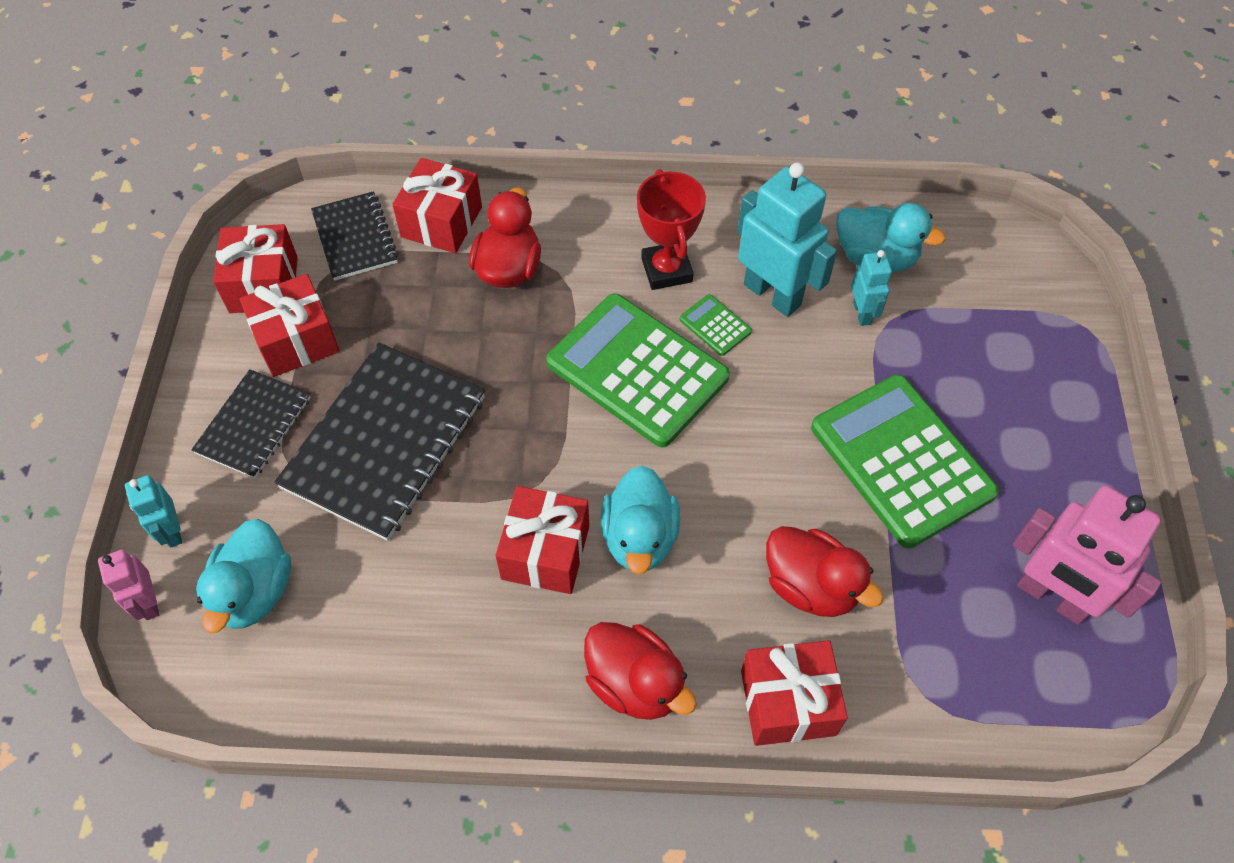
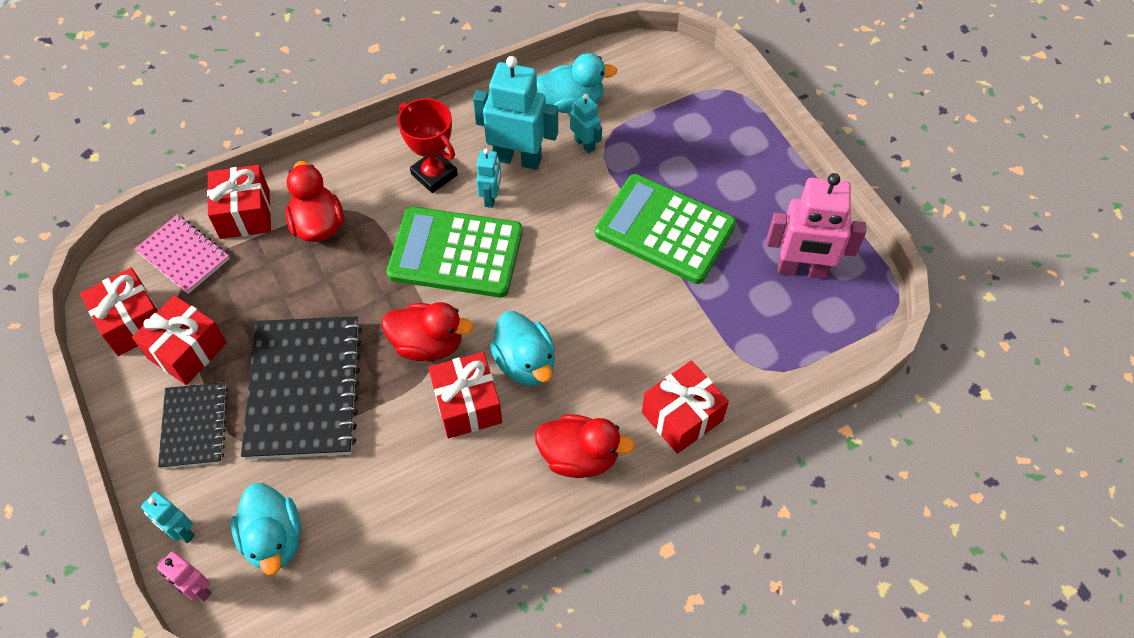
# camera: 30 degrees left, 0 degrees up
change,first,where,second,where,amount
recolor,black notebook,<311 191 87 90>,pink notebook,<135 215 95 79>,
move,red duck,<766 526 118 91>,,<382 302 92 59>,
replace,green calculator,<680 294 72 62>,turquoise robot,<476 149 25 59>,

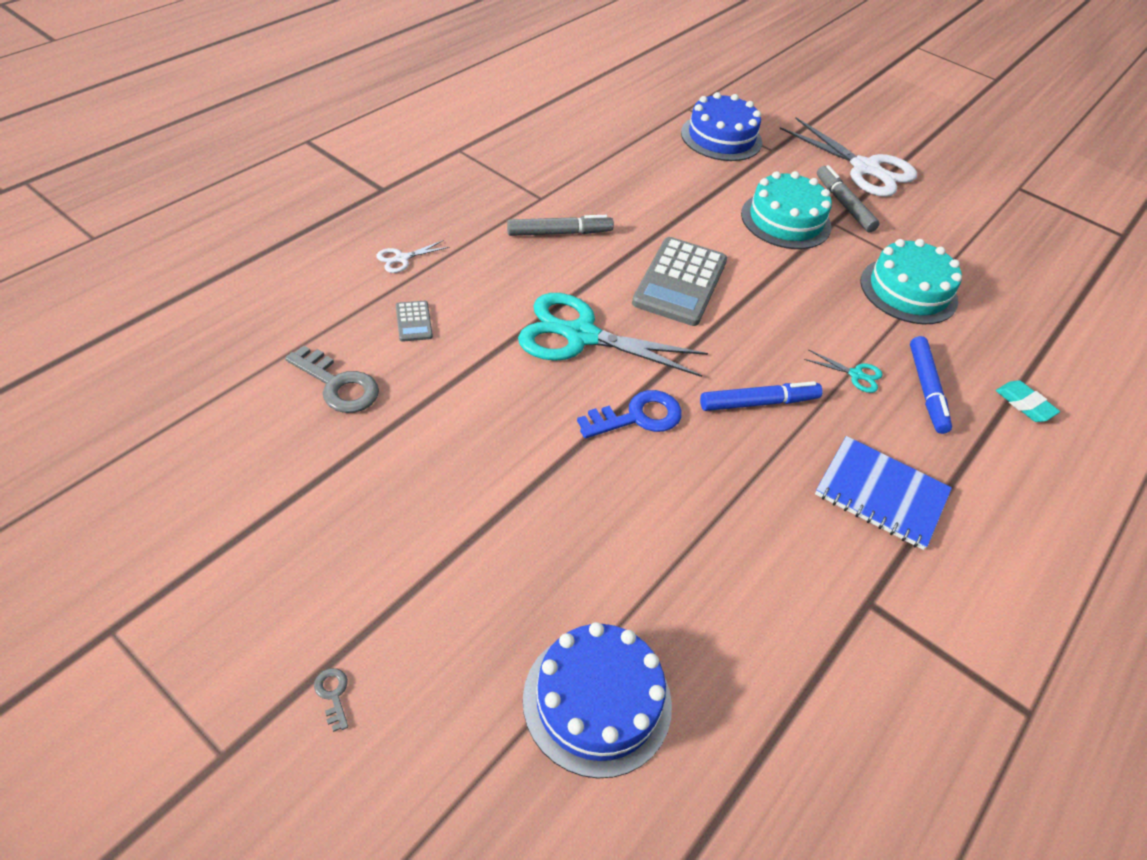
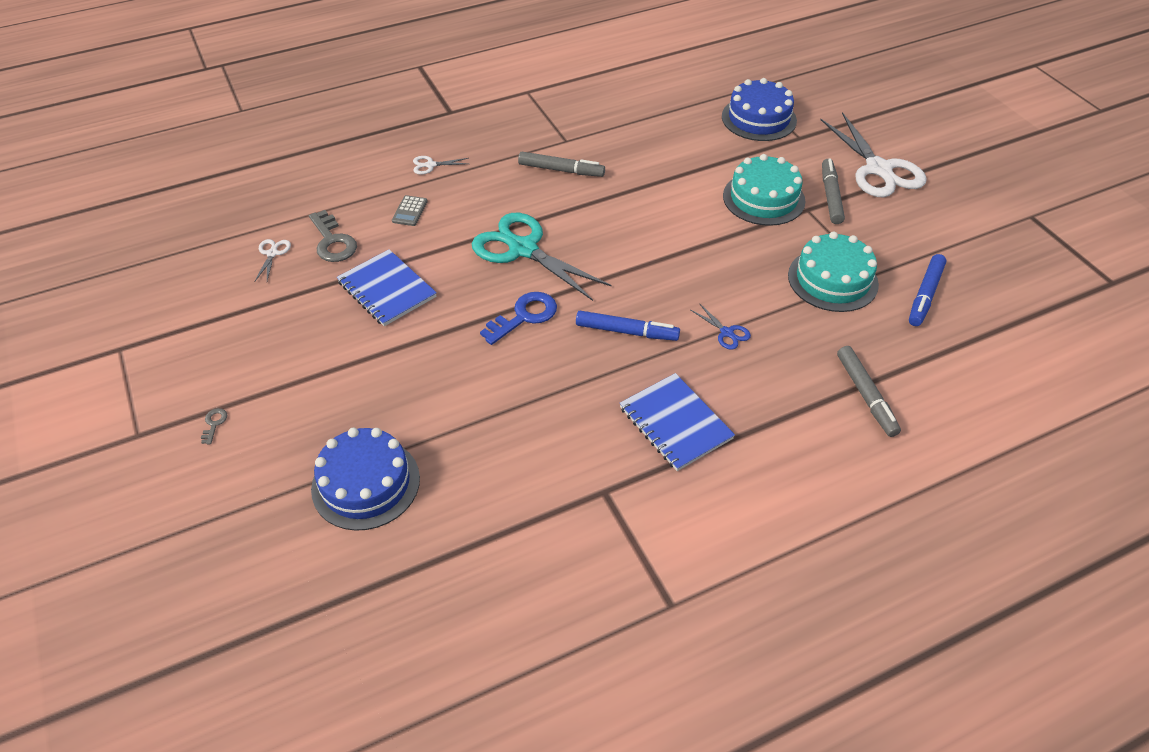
# camera: 30 degrees right, 0 degrees up
change,first,where,second,where,amount
insert,,,white scissors,<254 239 37 43>,
insert,,,blue notebook,<337 249 100 77>,
rotate,blue key,<577 390 105 48>,,<480 292 77 53>,45 degrees counterclockwise
recolor,turquoise scissors,<804 350 79 43>,blue scissors,<691 303 60 47>,
replace,turquoise eraser,<996 380 64 42>,grey marker,<837 346 64 91>,
move,blue marker,<910 336 42 98>,,<909 254 37 72>,
delete,grey calculator,<632 237 95 89>,,,

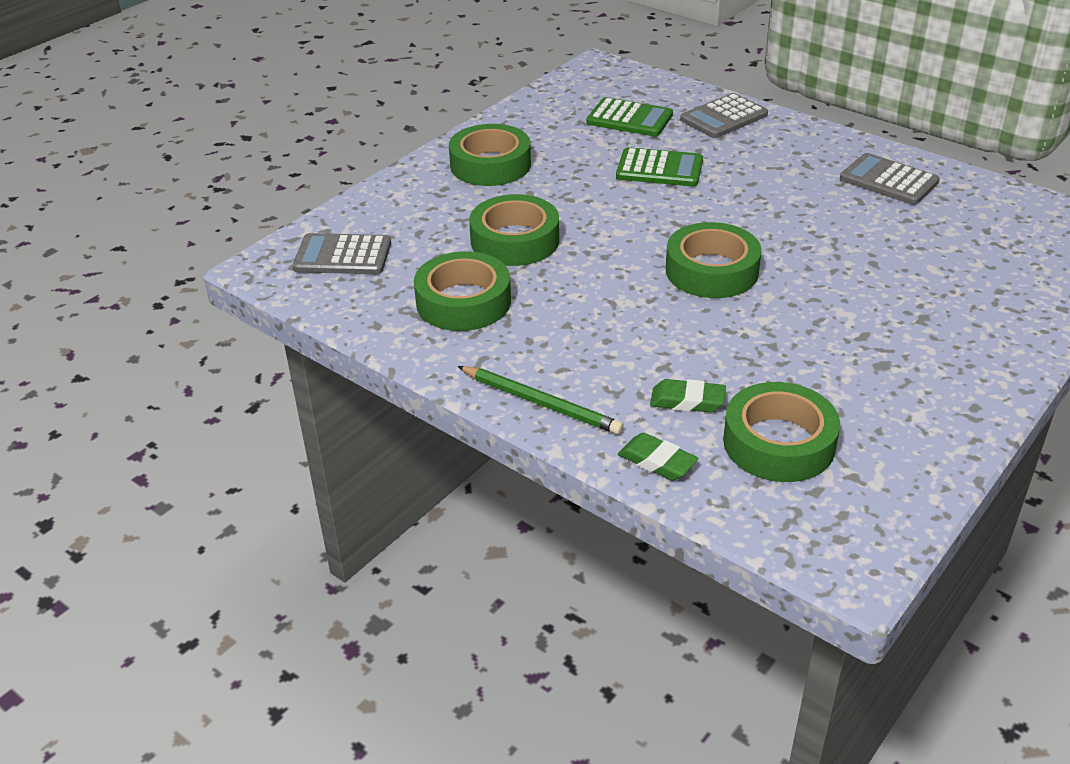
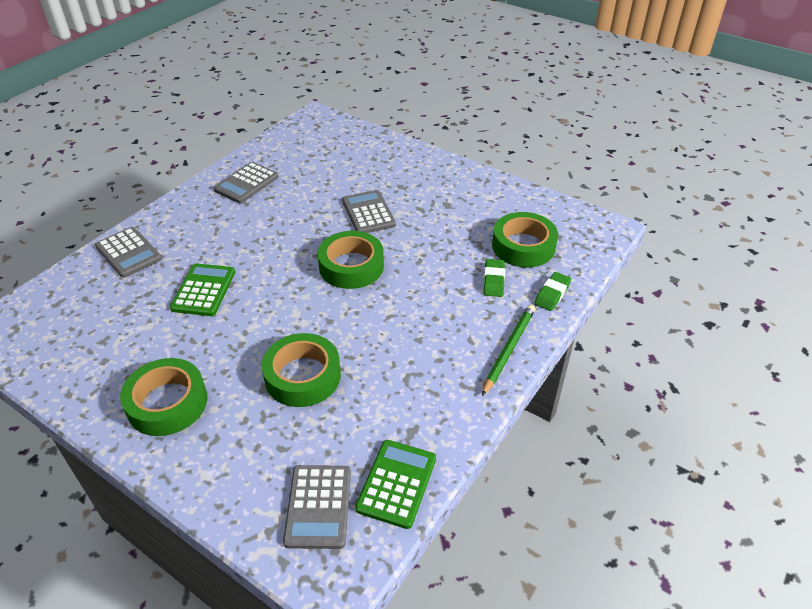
# camera: 95 degrees left, 5 degrees up
change,first,where,second,where,amount
insert,,,grey calculator,<342 190 54 43>,
move,green calculator,<586 97 87 40>,,<355 440 81 89>,
delete,green tape,<414 251 97 80>,,,

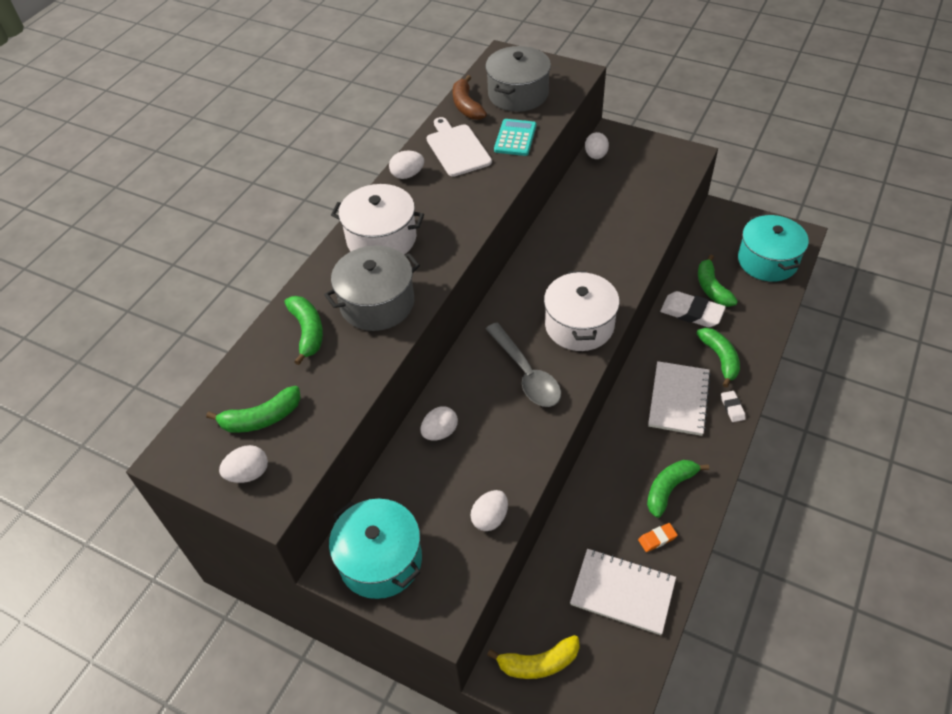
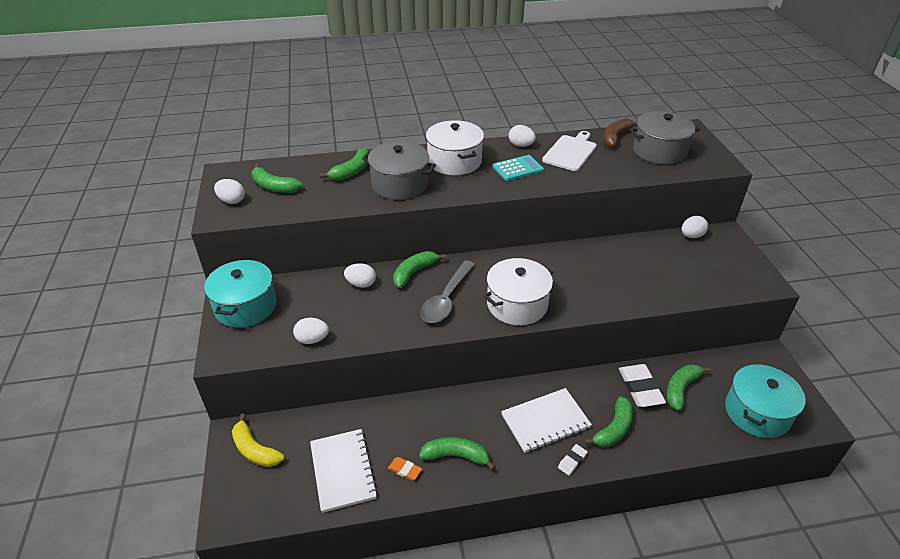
# camera: 50 degrees right, 10 degrees down
change,first,where,second,where,amount
insert,,,green banana,<393 251 53 37>,
move,turquoise calculator,<494 119 42 37>,,<493 155 51 26>,

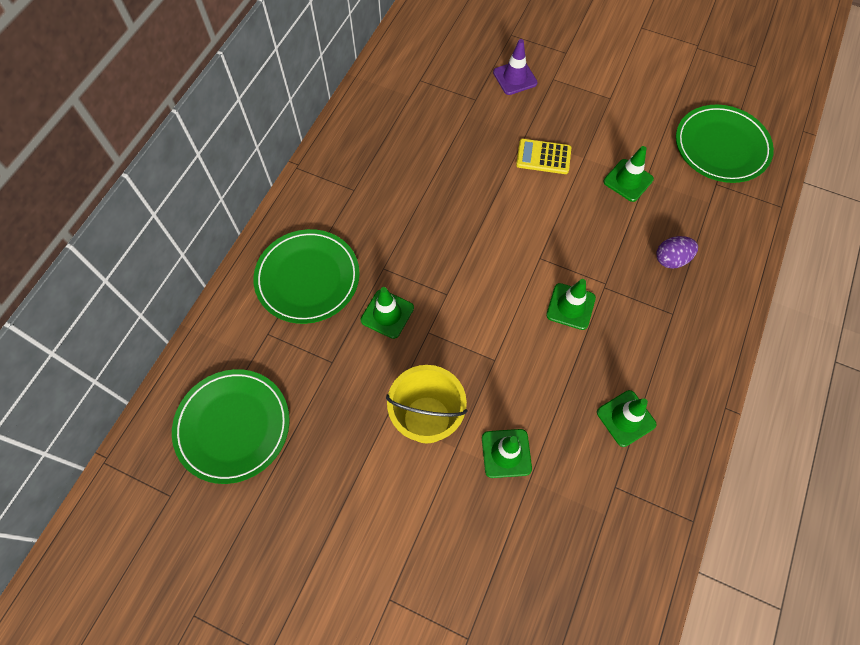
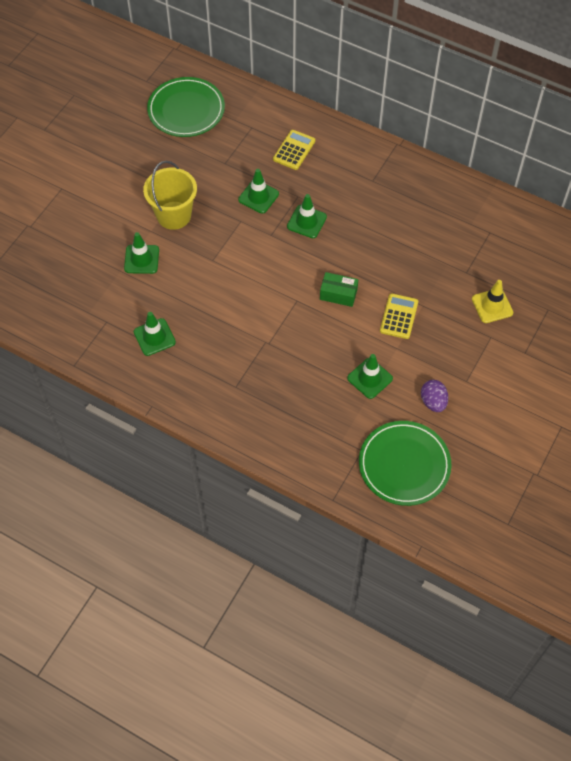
# camera: 95 degrees right, 5 degrees down
change,first,where,second,where,amount
replace,green plate,<253 229 107 95>,yellow calculator,<273 130 42 40>,
move,green traffic cone,<546 279 50 51>,,<287 194 40 44>,
insert,,,green box,<320 272 38 35>,
move,purple egg,<656 236 42 33>,,<421 380 27 32>,
recolor,purple traffic cone,<493 39 45 56>,yellow traffic cone,<472 280 41 43>,

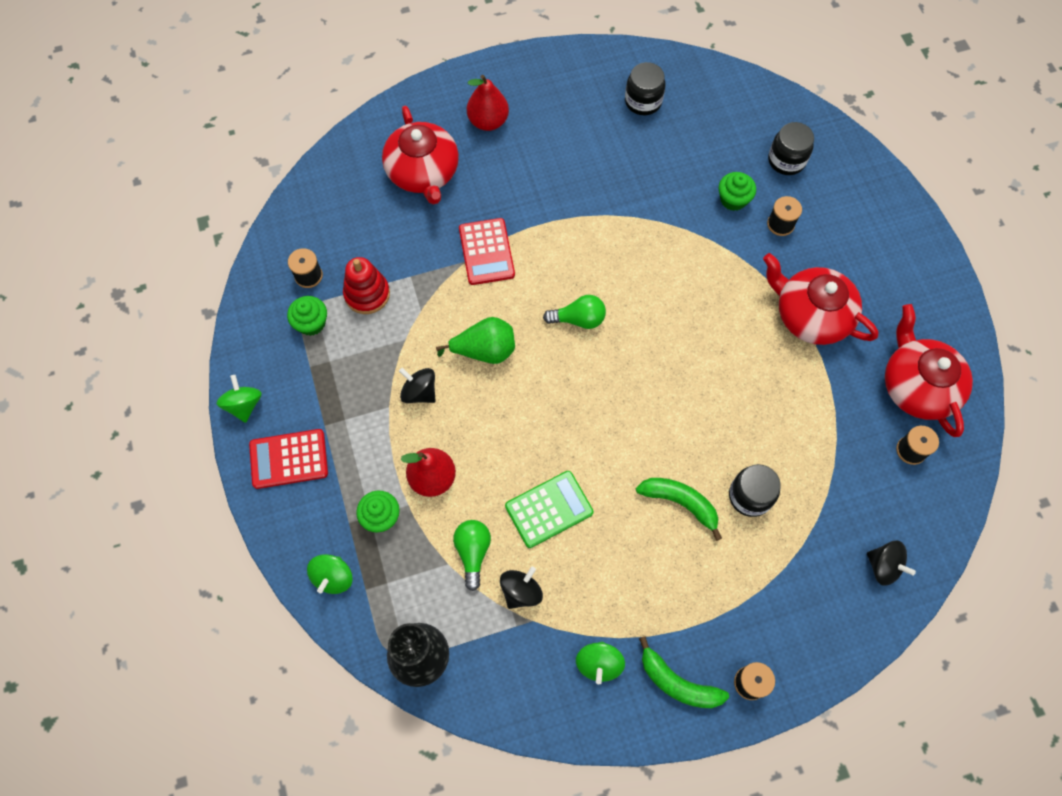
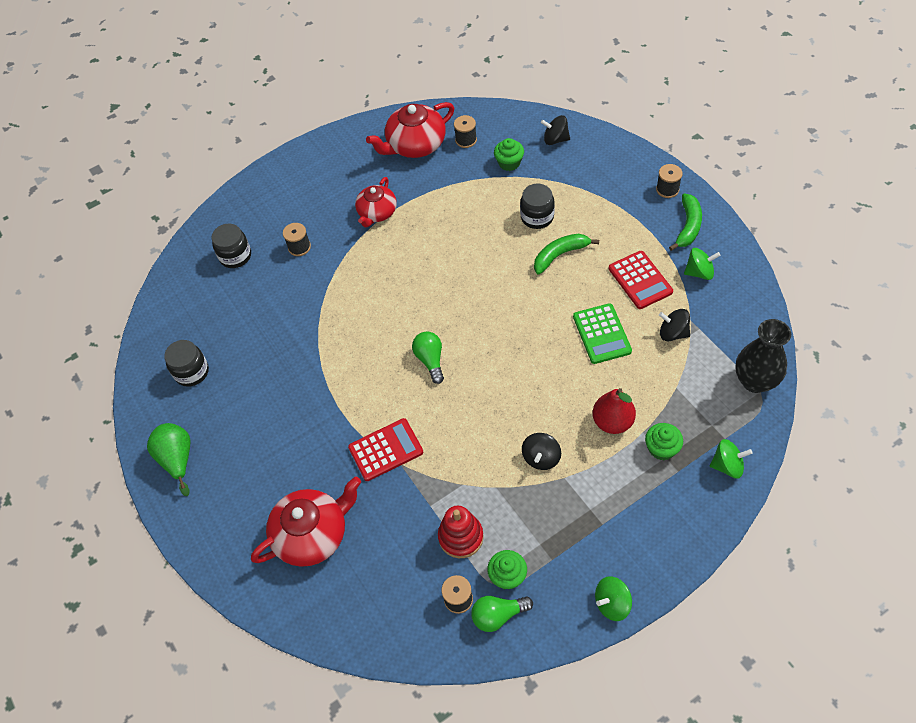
# camera: 100 degrees left, 10 degrees down
change,first,where,second,where,amount
move,green pear,<436 317 79 47>,,<147 423 43 73>,
resize,red teapot,<763 253 115 92>,,<355 177 42 50>,x0.65
move,green light bulb,<453 520 38 71>,,<471 596 62 36>,
move,green cupcake,<719 172 37 39>,,<494 138 30 33>,
rotate,green banana,<636 478 86 63>,,<534 234 65 40>,45 degrees clockwise
rotate,black spinning top,<867 541 49 45>,,<541 115 29 30>,105 degrees counterclockwise
rotate,green calculator,<505 471 88 77>,,<573 303 59 61>,150 degrees counterclockwise
move,red calculator,<249 429 79 60>,,<609 251 64 58>,
delete,red pear,<467 75 42 56>,,,

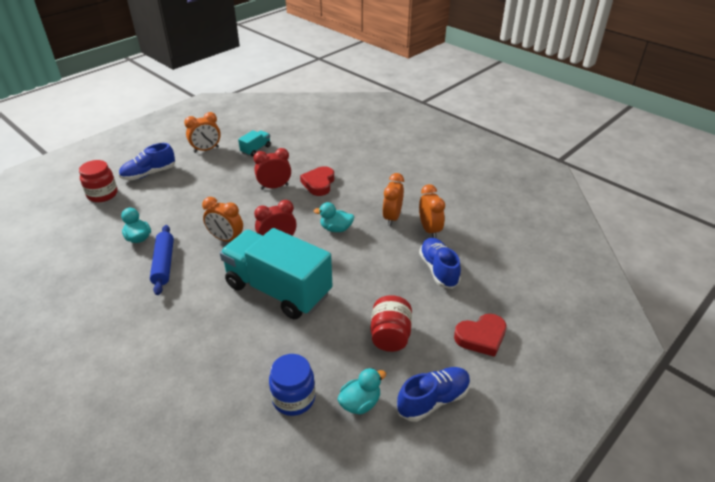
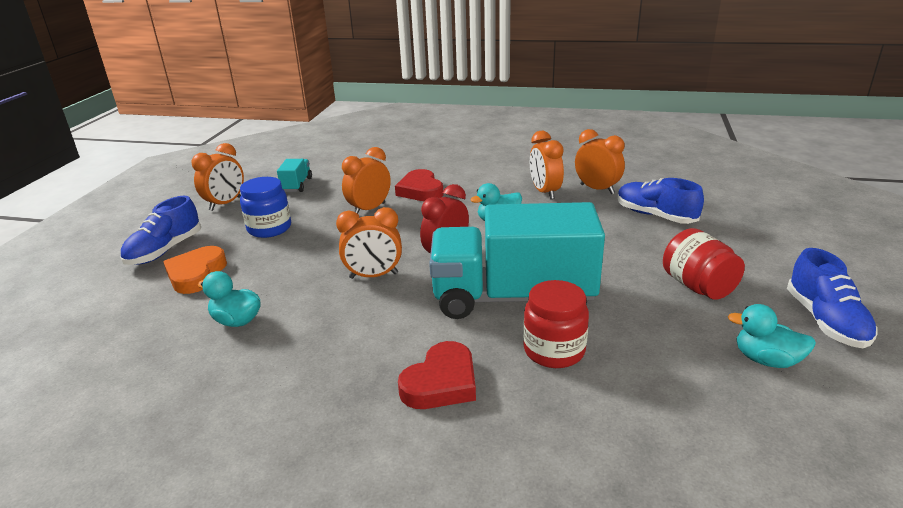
# camera: 30 degrees left, 10 degrees down
change,first,where,second,where,amount
insert,,,orange heart,<163 246 64 48>,
move,blue jar,<269 354 46 62>,,<240 177 51 61>,
recolor,red clock,<254 148 37 42>,orange clock,<342 147 49 67>,
move,red heart,<454 314 52 43>,,<398 341 78 68>,
move,red jar,<79 160 39 42>,,<523 280 66 88>,
rotate,turquoise duck,<337 368 49 47>,,<727 304 89 64>,90 degrees counterclockwise
rotate,blue shoe,<397 367 74 55>,,<787 248 91 100>,150 degrees clockwise
delete,blue rolling pin,<150 225 24 70>,,,

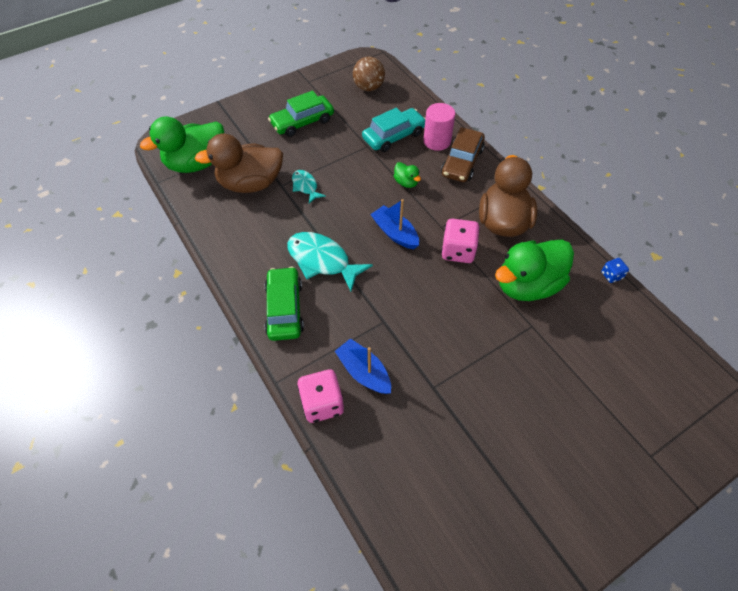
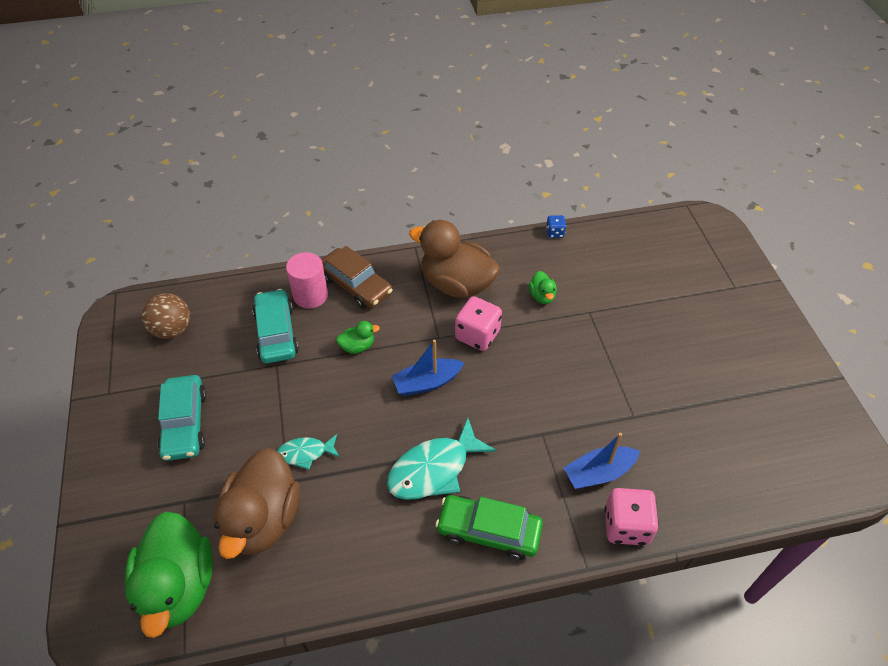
# camera: 70 degrees left, 5 degrees down
change,first,where,second,where,amount
recolor,green car,<268 91 66 46>,turquoise car,<158 375 49 86>,
resize,green duck,<495 240 79 61>,,<529 271 28 33>,x0.43

